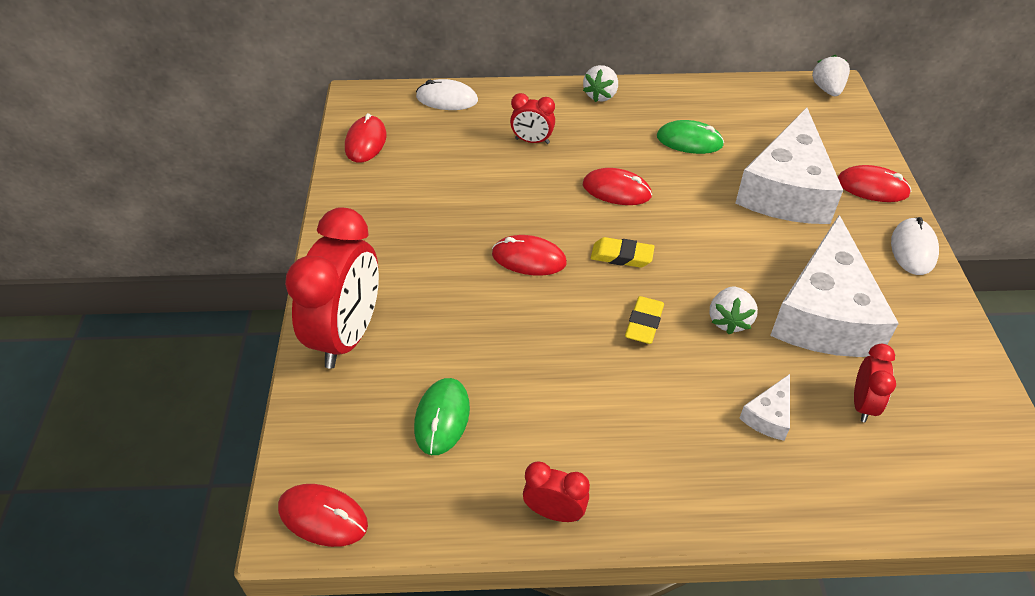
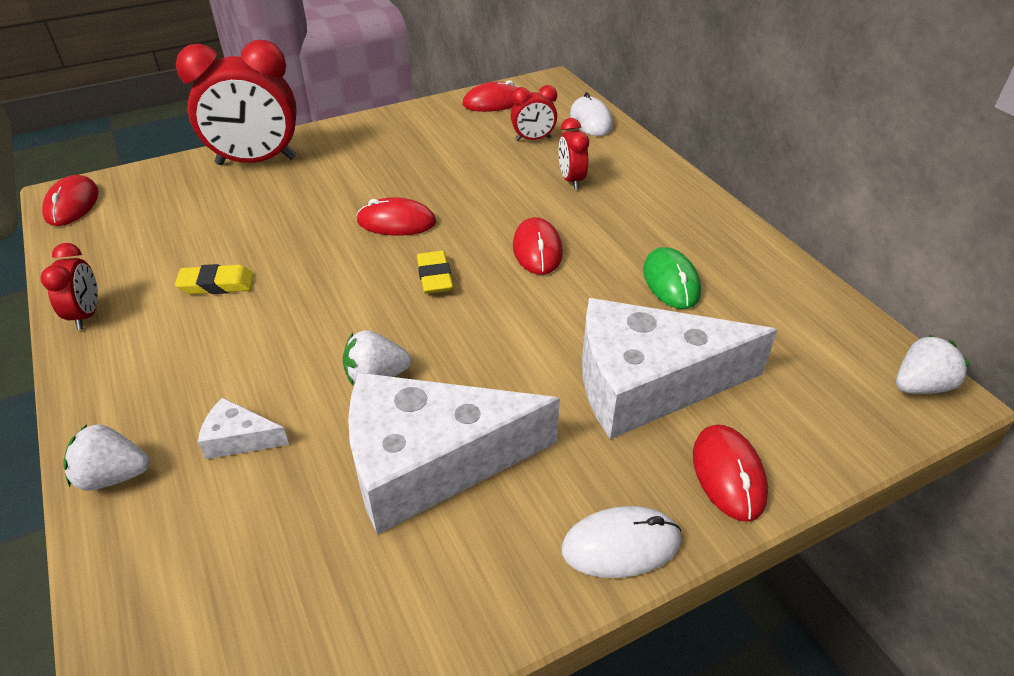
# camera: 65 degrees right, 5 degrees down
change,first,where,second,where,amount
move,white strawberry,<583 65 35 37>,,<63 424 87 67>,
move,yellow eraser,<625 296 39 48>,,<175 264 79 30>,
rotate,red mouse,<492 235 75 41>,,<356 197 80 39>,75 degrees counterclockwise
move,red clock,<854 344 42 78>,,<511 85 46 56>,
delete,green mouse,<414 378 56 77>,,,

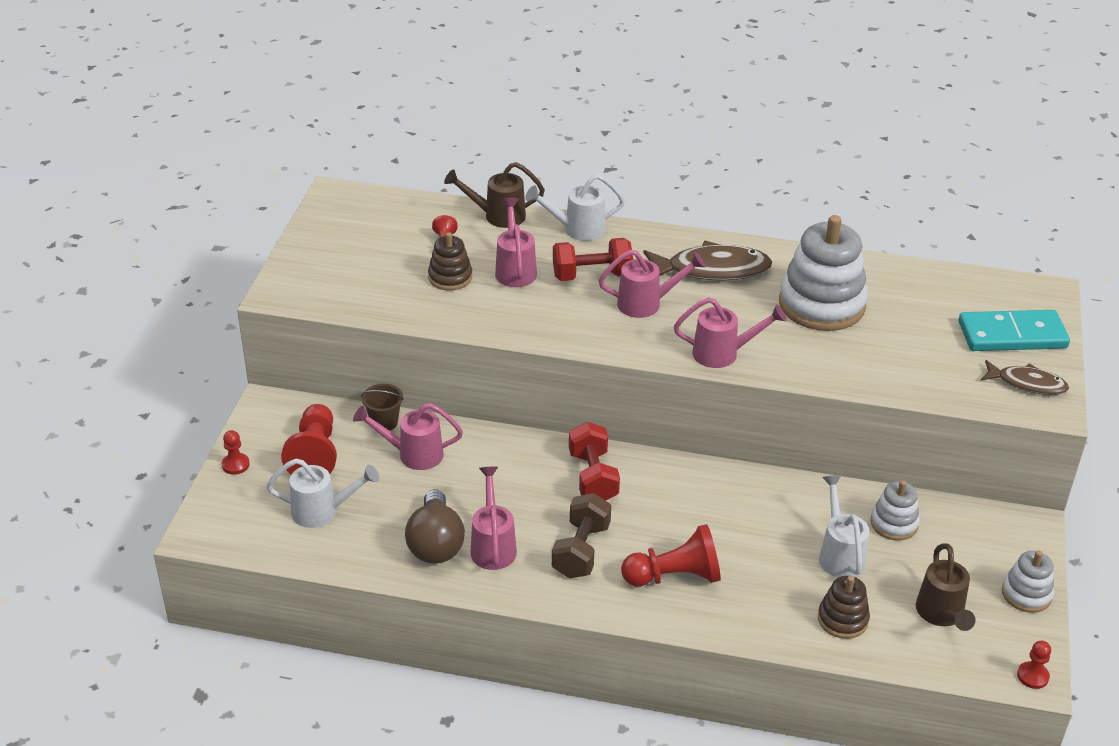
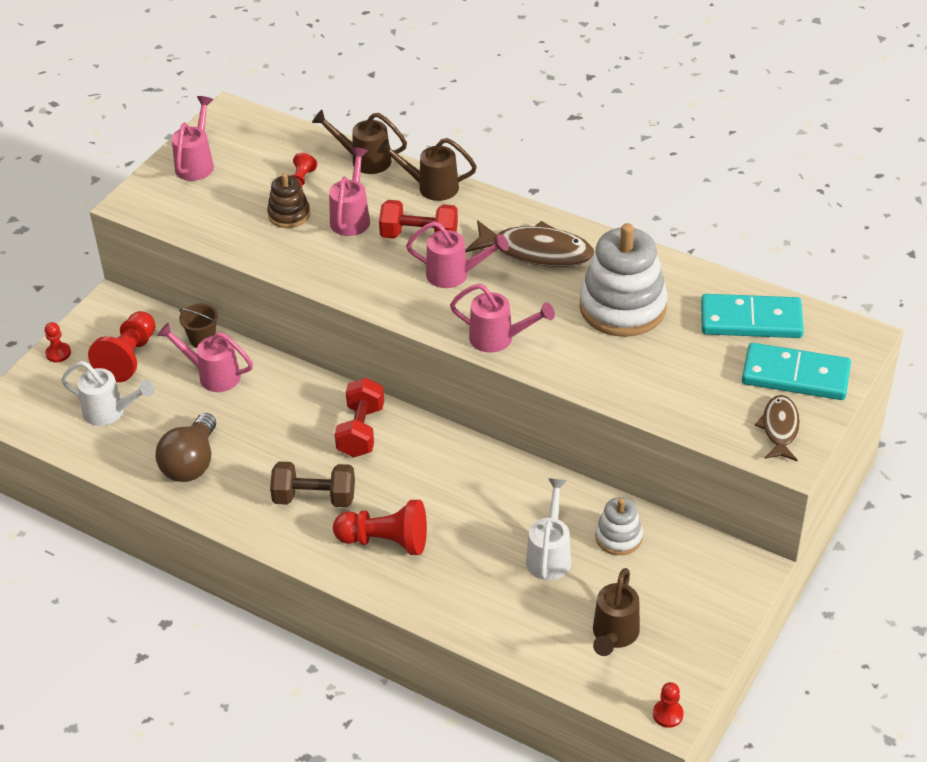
# camera: 20 degrees right, 5 degrees up
change,first,where,second,where,amount
move,pink watering can,<470 467 47 103>,,<172 96 42 85>,
rotate,brown dumbbell,<552 493 59 85>,,<270 461 85 46>,60 degrees clockwise
recolor,white watering can,<525 174 100 67>,brown watering can,<378 138 99 63>,
insert,,,turquoise domino,<701 294 103 44>,
rotate,brown fish,<981 360 88 35>,,<755 395 45 66>,120 degrees counterclockwise
delete,brown stacking toy,<818 576 52 63>,,,
delete,white stacking toy,<1002 551 52 62>,,,

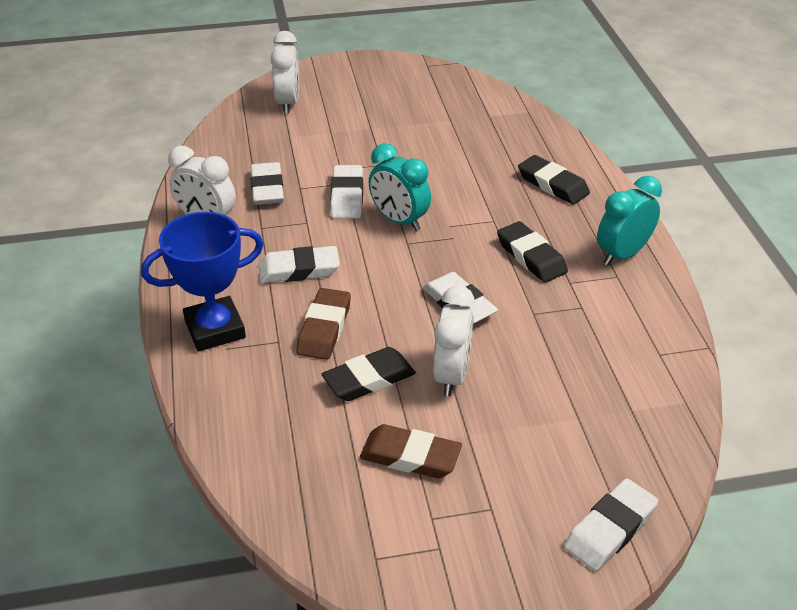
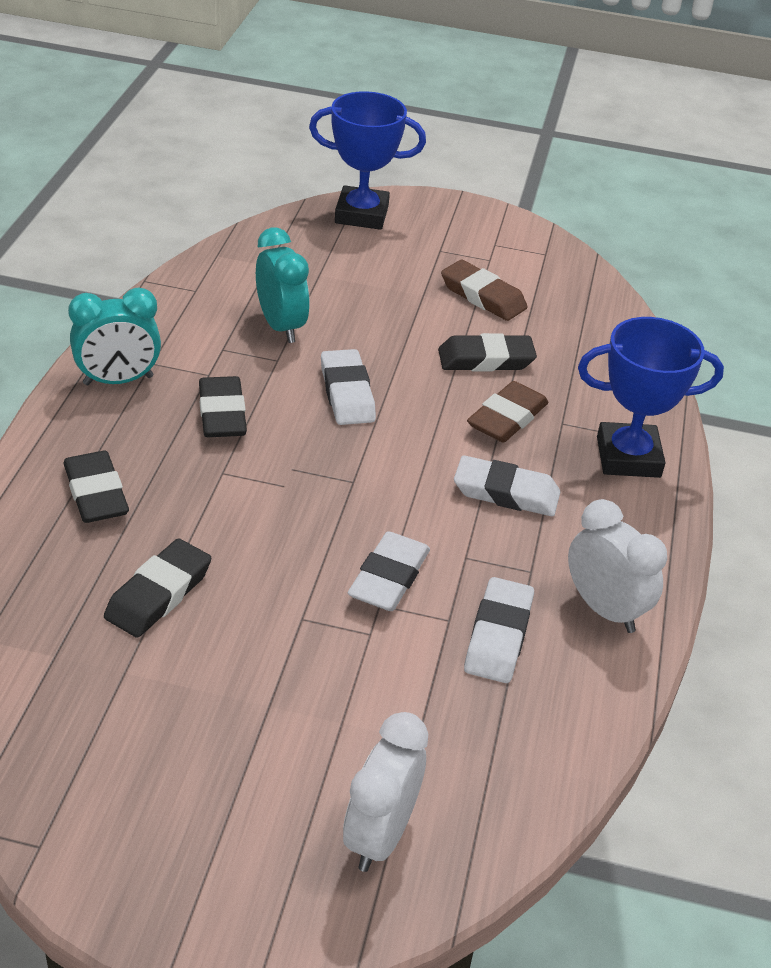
# camera: 160 degrees left, 0 degrees up
change,first,where,second,where,amount
insert,,,black eraser,<104 538 107 100>,
move,turquoise clock,<369 143 62 88>,,<256 227 54 116>,
replace,white eraser,<564 479 95 92>,blue trophy,<309 91 117 139>,
delete,white clock,<433 285 42 111>,,,

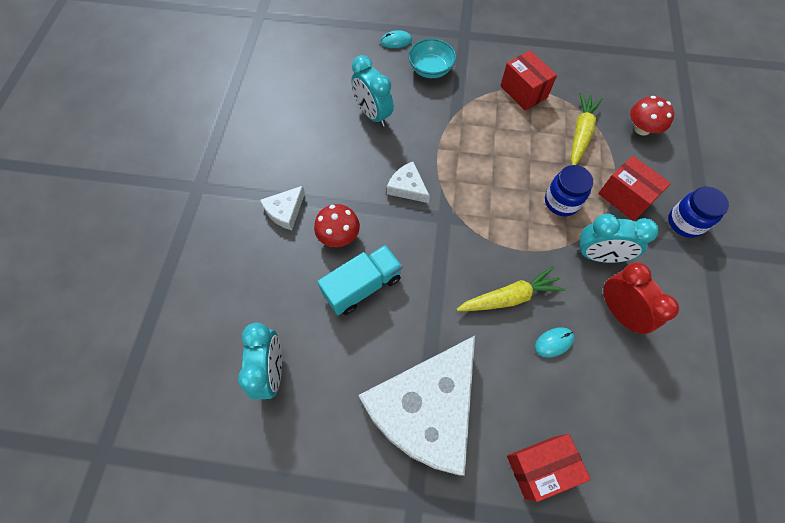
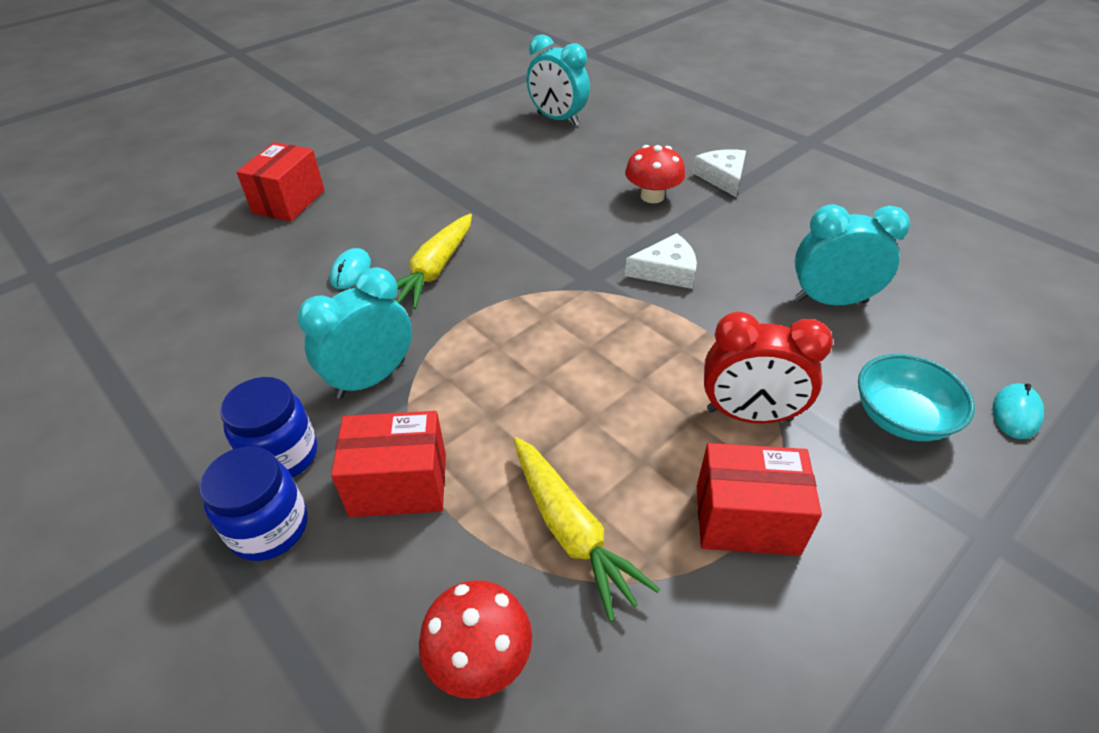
# camera: 130 degrees right, 20 degrees down
change,first,where,second,where,amount
move,blue jar,<545 165 48 51>,,<220 377 97 101>,
move,red clock,<603 262 76 72>,,<704 311 129 112>,
delete,turquoise truck,<317 245 85 70>,,,
delete,white cheese,<358 336 117 140>,,,

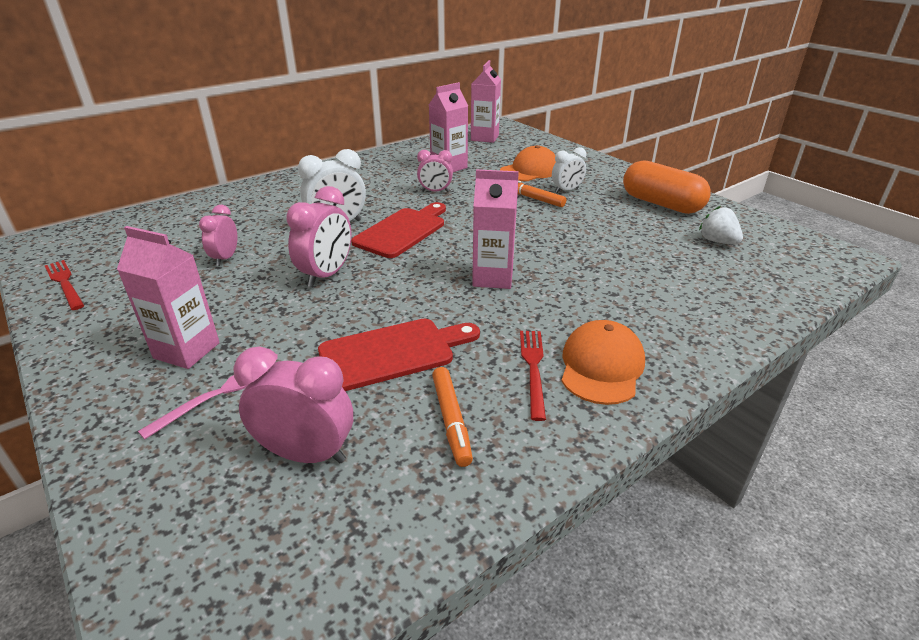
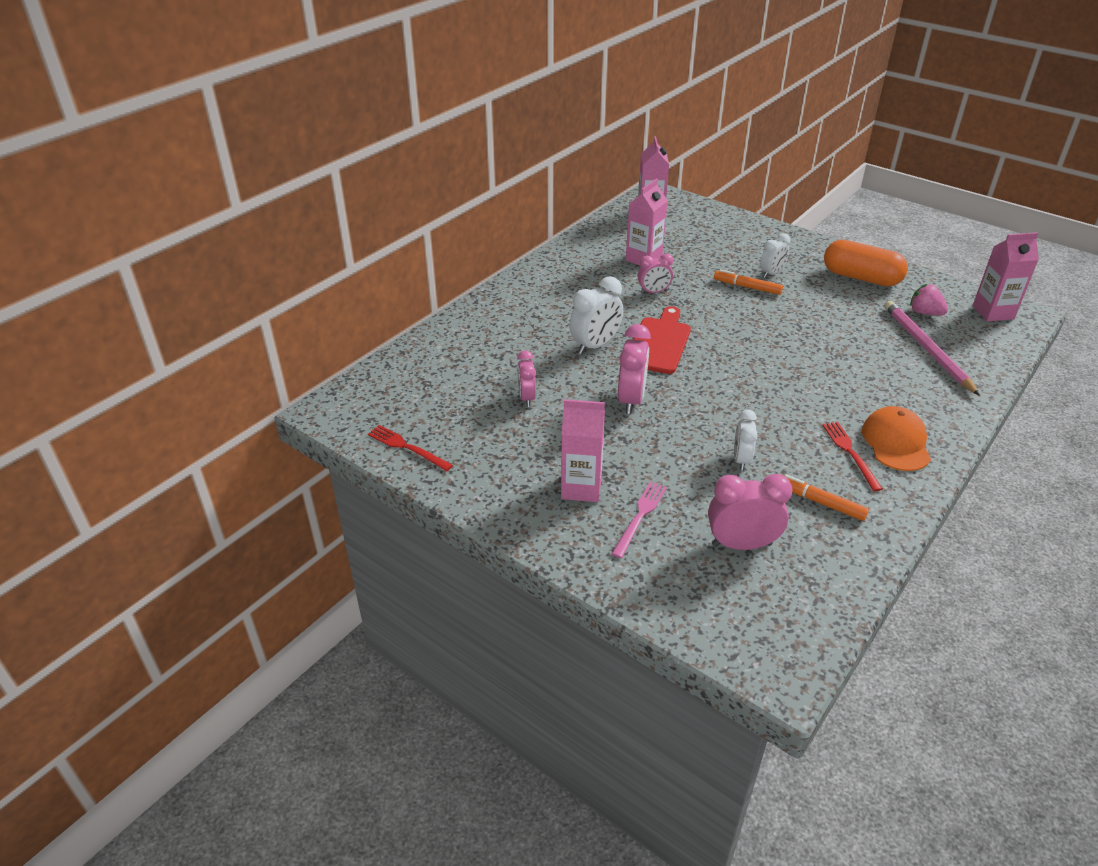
# camera: 15 degrees left, 5 degrees up
change,first,where,second,where,amount
replace,red cutting board,<318 319 162 72>,white clock,<734 410 24 60>,
rotate,orange marker,<432 367 41 100>,,<782 474 87 47>,150 degrees clockwise
insert,,,pink pencil,<884 301 96 95>,
recolor,white strawberry,<699 206 44 38>,pink strawberry,<910 284 38 31>,
move,pink carton,<472 169 47 120>,,<973 232 66 90>,
delete,orange cap,<500 145 56 36>,,,

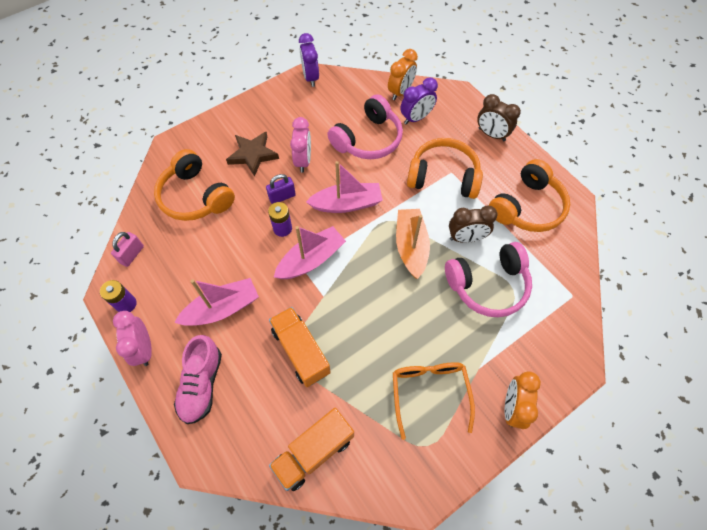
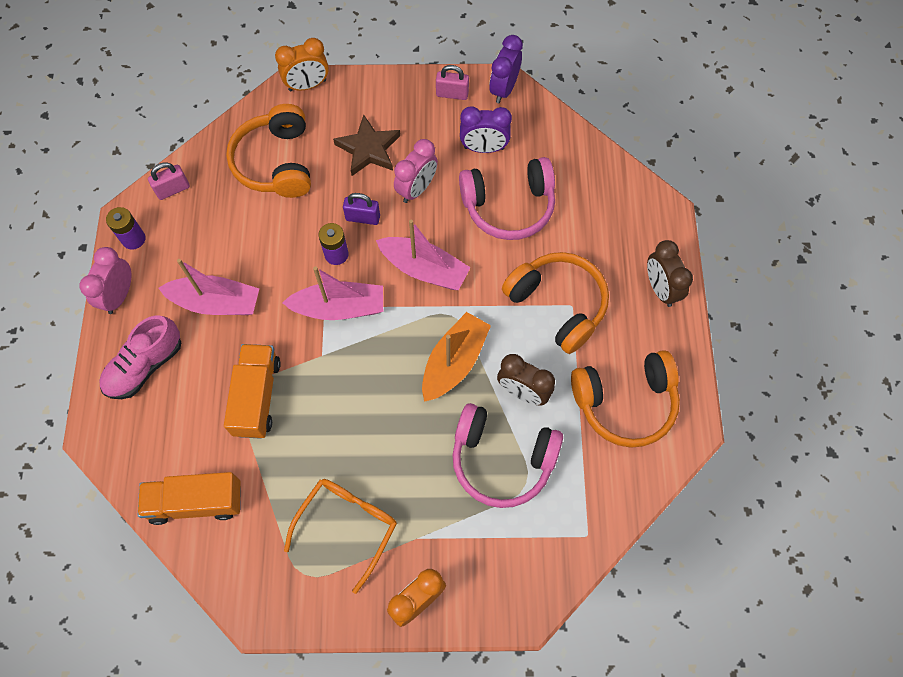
# camera: 35 degrees right, 5 degrees up
change,first,where,second,where,amount
move,orange clock,<388 49 30 51>,,<275 38 54 53>,
insert,,,pink padlock,<436 65 33 35>,
move,purple clock,<400 78 38 47>,,<460 106 52 47>,

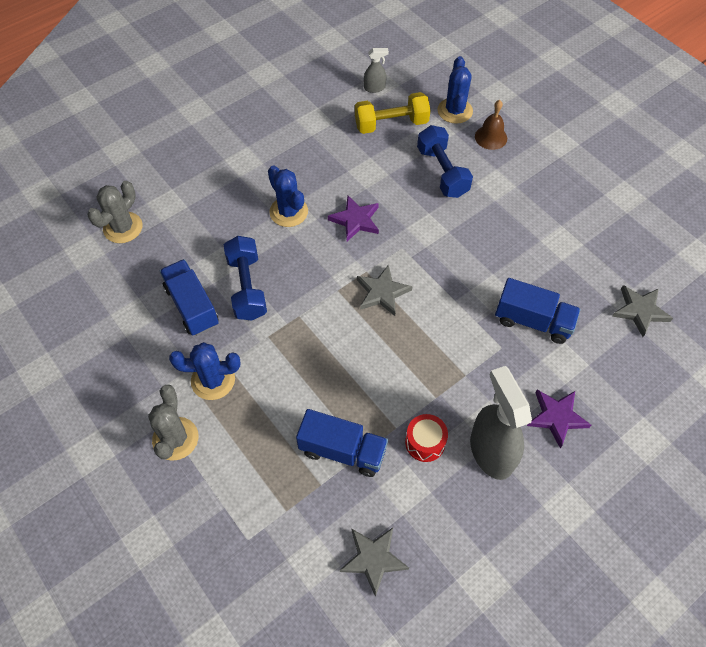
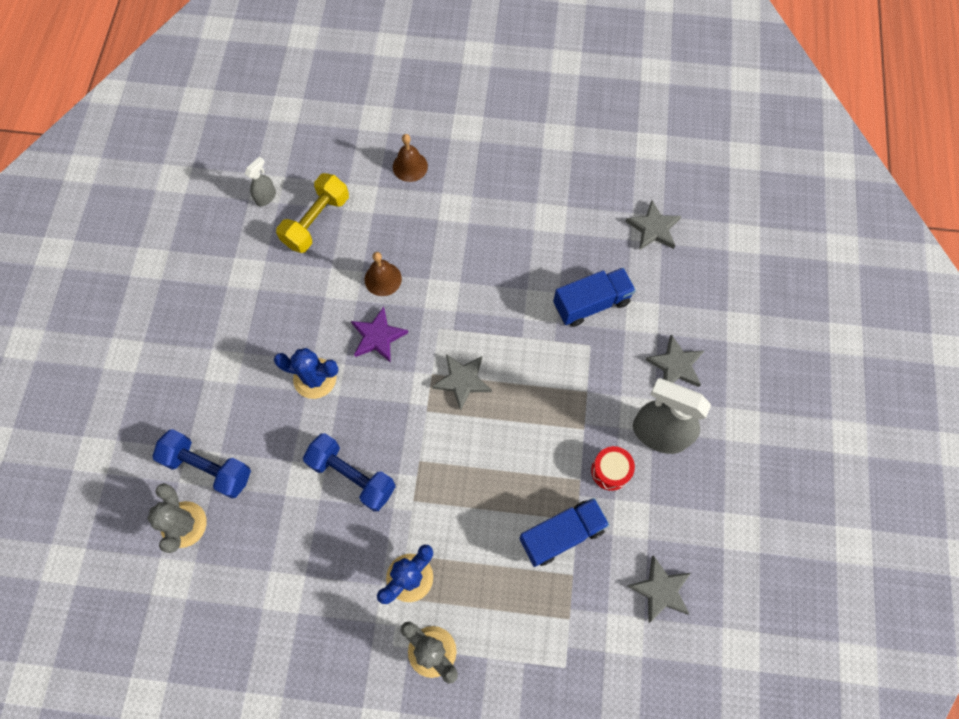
# camera: 45 degrees left, 10 degrees up
change,first,where,second,where,amount
move,blue dumbbell,<417 125 56 73>,,<152 429 99 69>,
insert,,,brown bell,<365 252 37 44>,
recolor,purple star,<527 390 64 58>,grey star,<645 334 59 53>,
delete,blue truck,<160 259 59 77>,,,
delete,blue cactus,<437 56 36 68>,,,

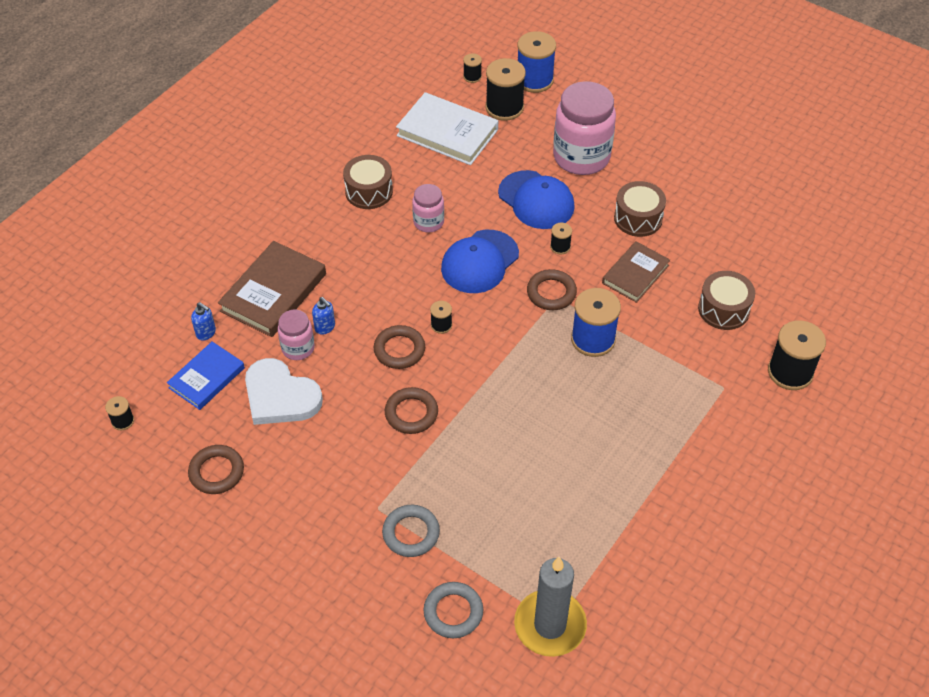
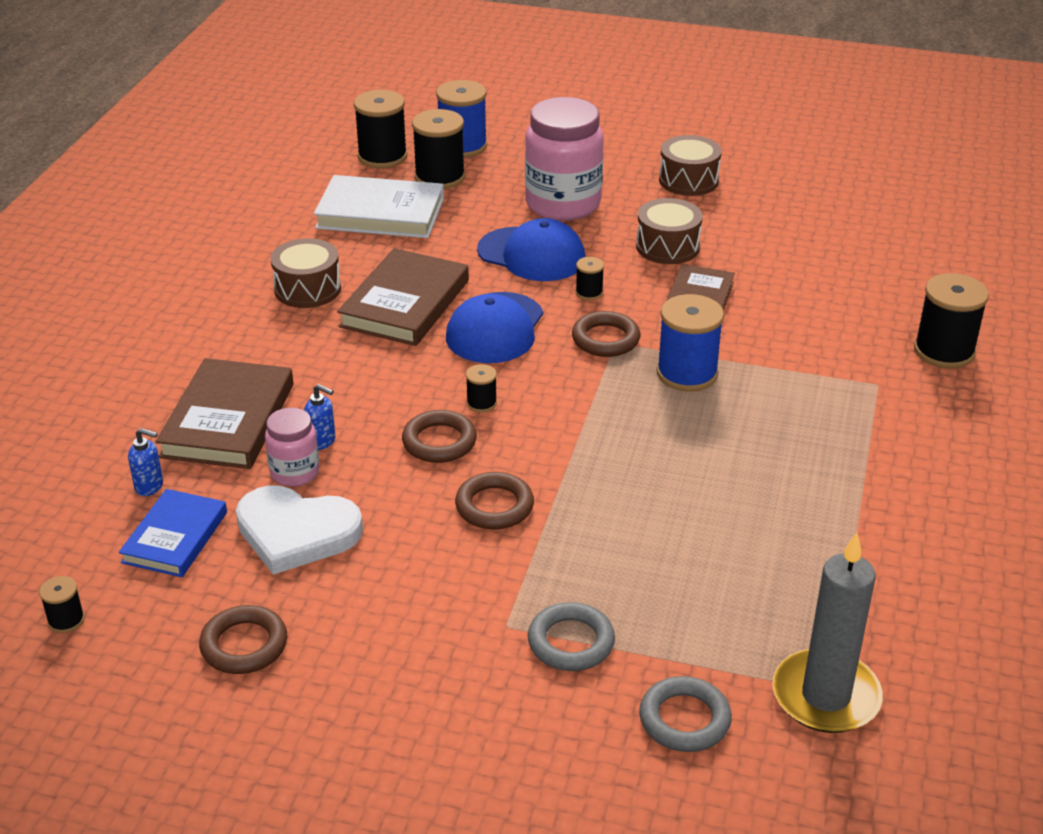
# camera: 20 degrees left, 15 degrees down
change,first,where,second,where,amount
replace,pink jar,<412 184 32 48>,brown book,<337 248 132 98>,
resize,black spool,<463 53 19 30>,,<354 90 53 78>,x2.06
move,brown drum,<698 271 57 59>,,<659 135 63 61>,

